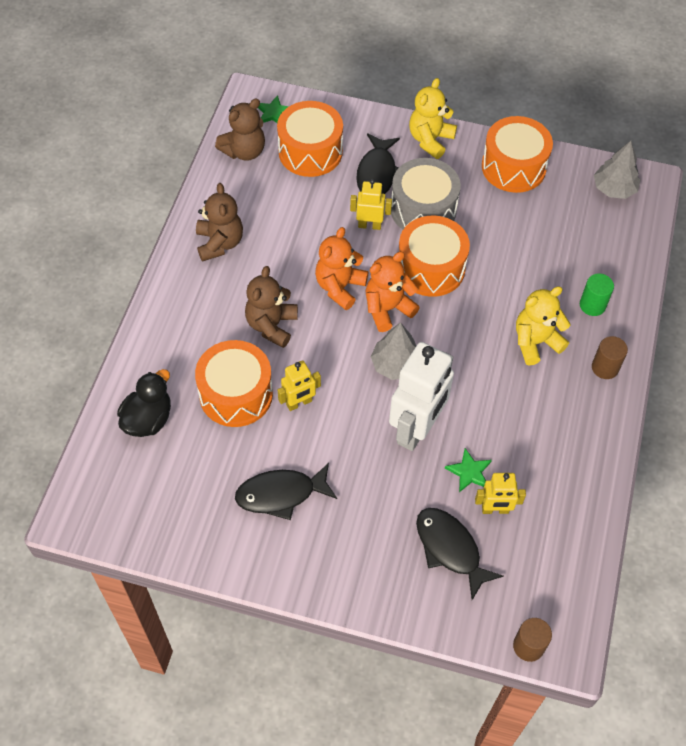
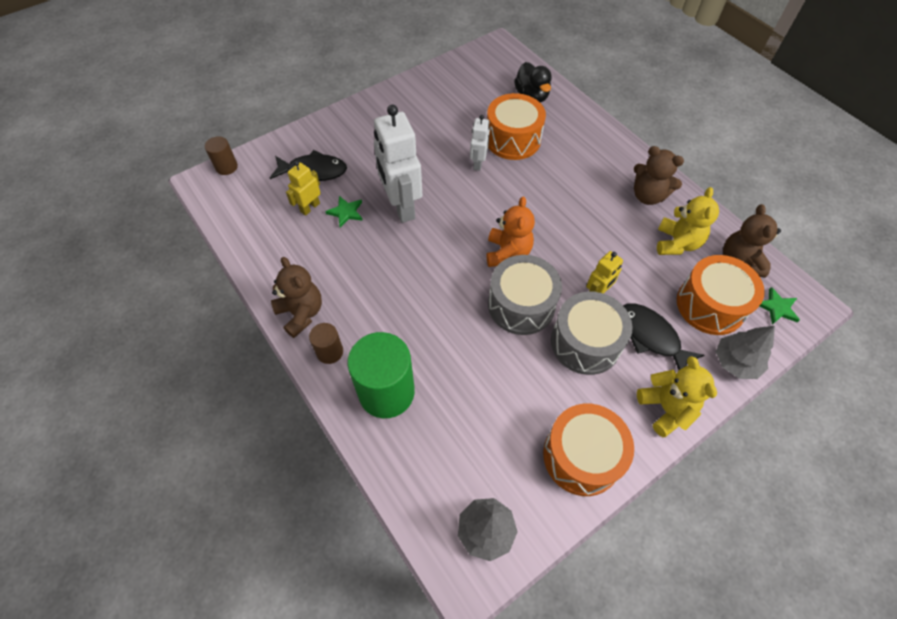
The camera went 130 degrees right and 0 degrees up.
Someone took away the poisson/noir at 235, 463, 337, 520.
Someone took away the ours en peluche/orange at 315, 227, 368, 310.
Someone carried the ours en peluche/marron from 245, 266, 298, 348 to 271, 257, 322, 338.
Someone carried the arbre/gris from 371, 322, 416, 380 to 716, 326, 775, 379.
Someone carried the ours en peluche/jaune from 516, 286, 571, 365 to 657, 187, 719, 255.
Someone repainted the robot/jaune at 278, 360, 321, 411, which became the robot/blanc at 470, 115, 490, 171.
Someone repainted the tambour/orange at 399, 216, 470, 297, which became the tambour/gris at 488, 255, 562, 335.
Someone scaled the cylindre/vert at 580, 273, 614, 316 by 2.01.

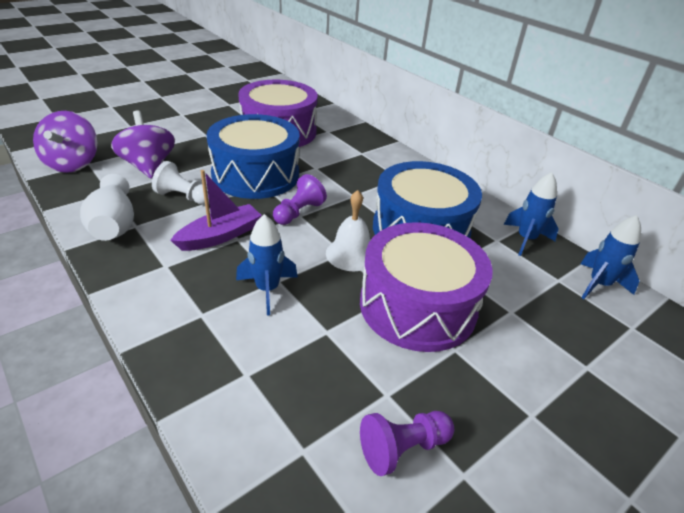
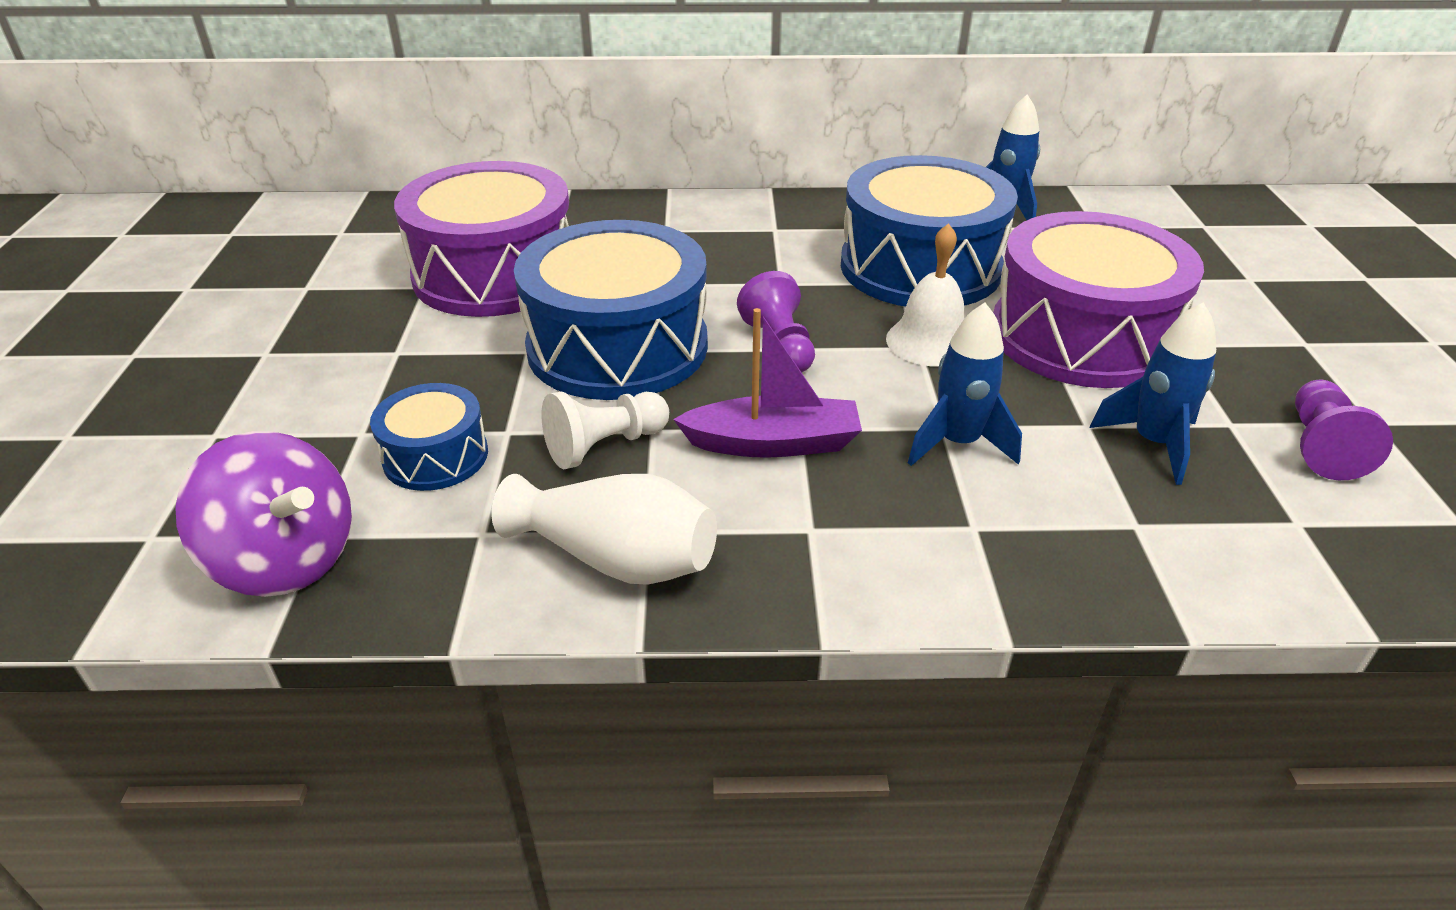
The camera went 50 degrees left and 0 degrees up.
Someone carried the fusée/bleu from 581, 215, 641, 299 to 1089, 302, 1216, 485.
Someone swapped the toupie/violet at 111, 110, 175, 179 for the tambour/bleu at 370, 383, 488, 491.
Someone rotated the bateau/violet at 170, 170, 262, 251 by 90 degrees clockwise.

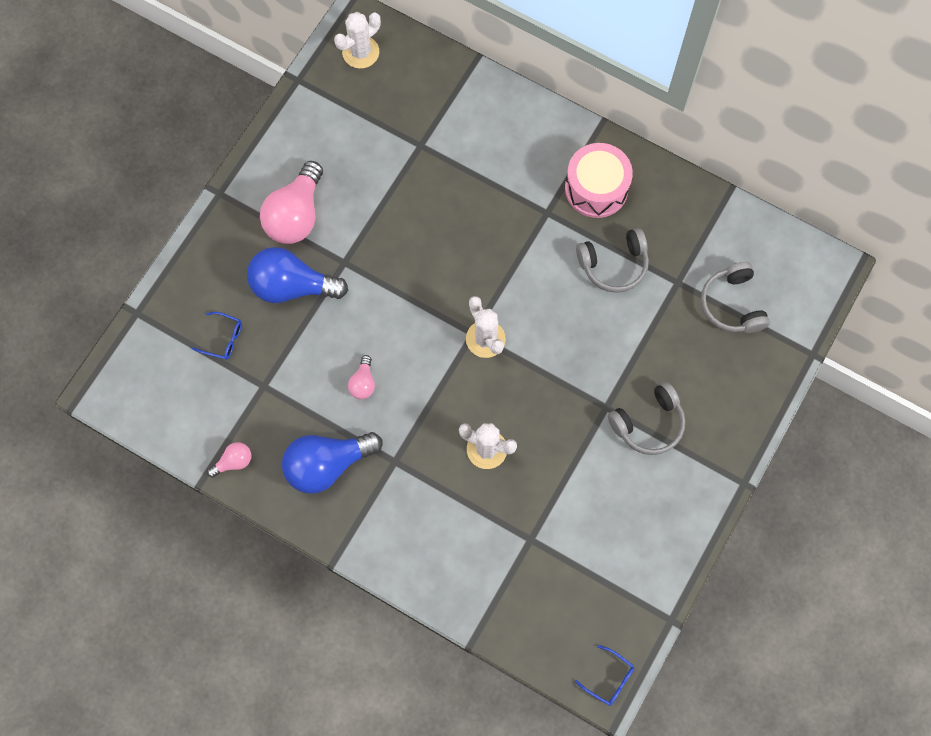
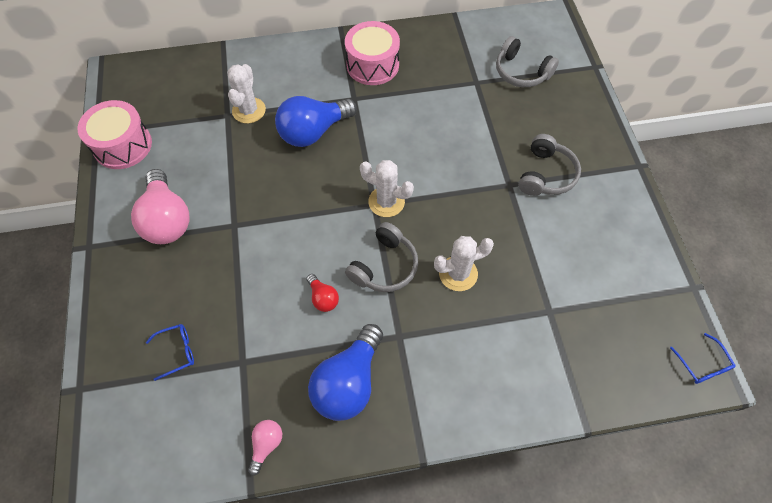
The camera went 40 degrees left and 10 degrees down.
Someone put down the tambour/rose at 78, 100, 152, 169.
Someone carried the ampoule/bleu from 247, 247, 348, 303 to 275, 96, 357, 147.
Someone carried the cactus/blanc from 334, 12, 381, 69 to 227, 64, 266, 123.
Someone carried the casque audio/gris from 576, 228, 649, 293 to 345, 222, 418, 292.
Someone repainted the ampoule/rose at 348, 355, 375, 399, which became the ampoule/rouge at 306, 274, 339, 312.
Someone rotated the lunettes/bleu at 575, 645, 634, 706 by 75 degrees clockwise.

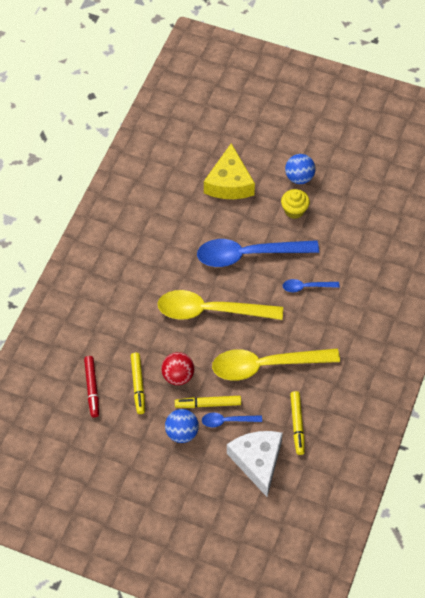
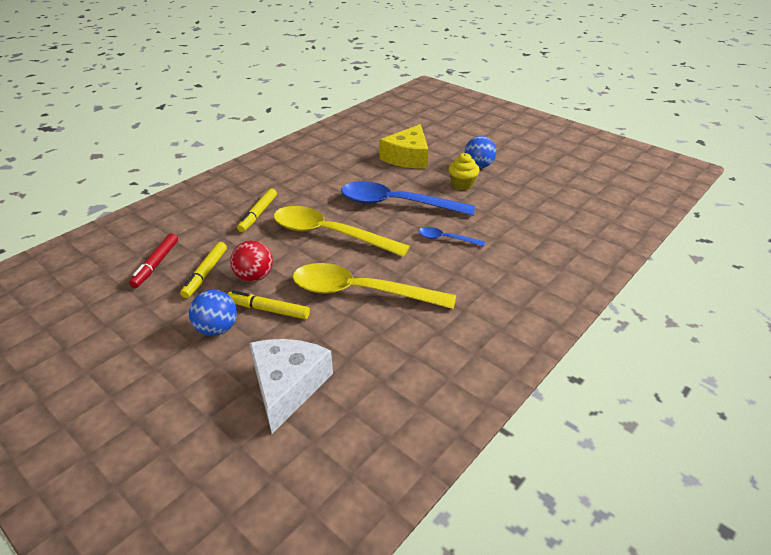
The camera went 20 degrees right and 20 degrees down.
Someone took away the cuillère/bleu at 202, 413, 262, 427.
Someone carried the feutre/jaune from 290, 391, 305, 455 to 237, 188, 277, 232.

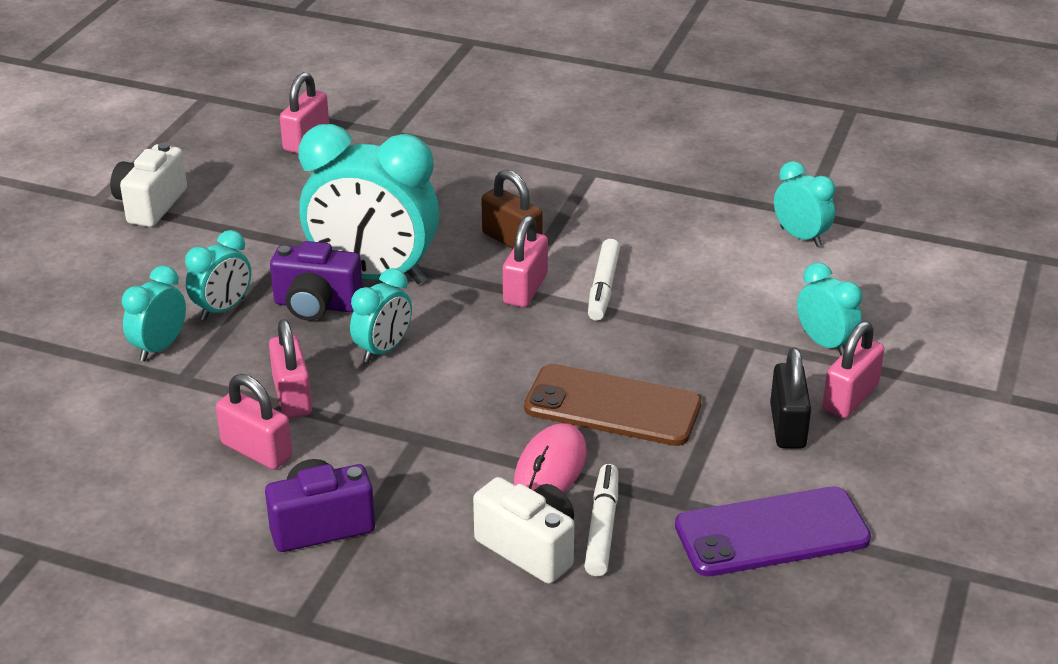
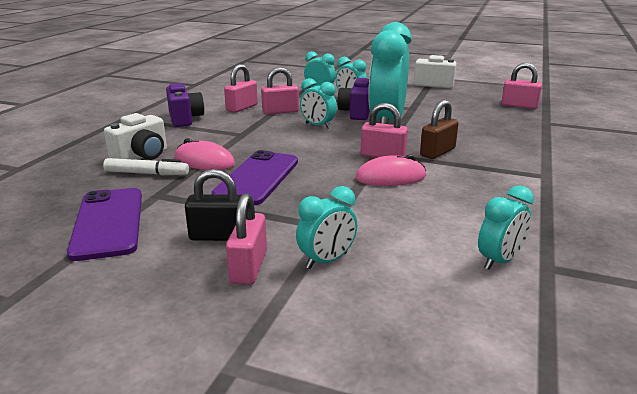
The camera went 90 degrees right and 10 degrees down.
Someone swapped the feutre/blanc at 588, 239, 620, 321 for the souris/rose at 356, 154, 426, 186.
Someone repainted the téléphone/marron at 524, 364, 701, 446, which became the téléphone/violet at 212, 150, 298, 205.
Someone rotated the cadenas/rose at 822, 321, 884, 418 by 60 degrees clockwise.

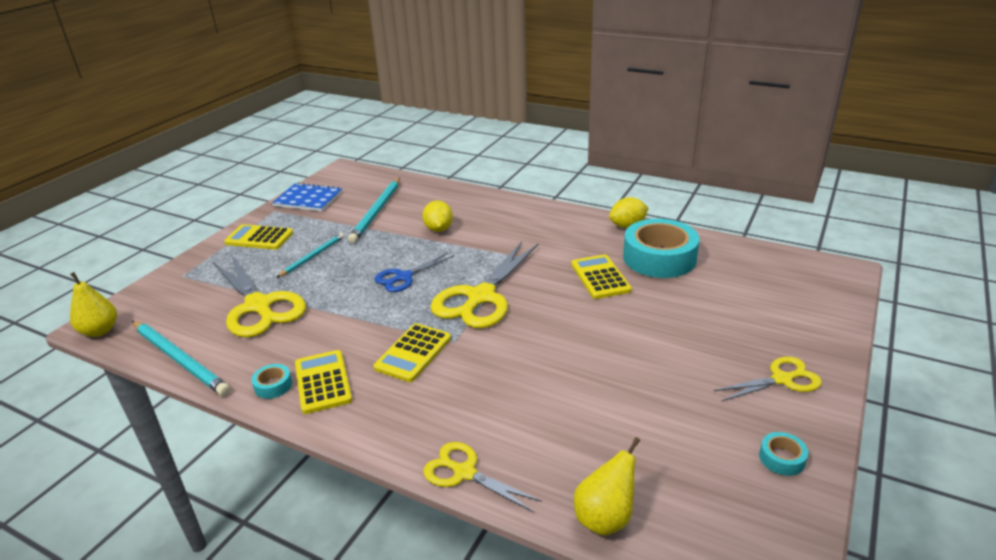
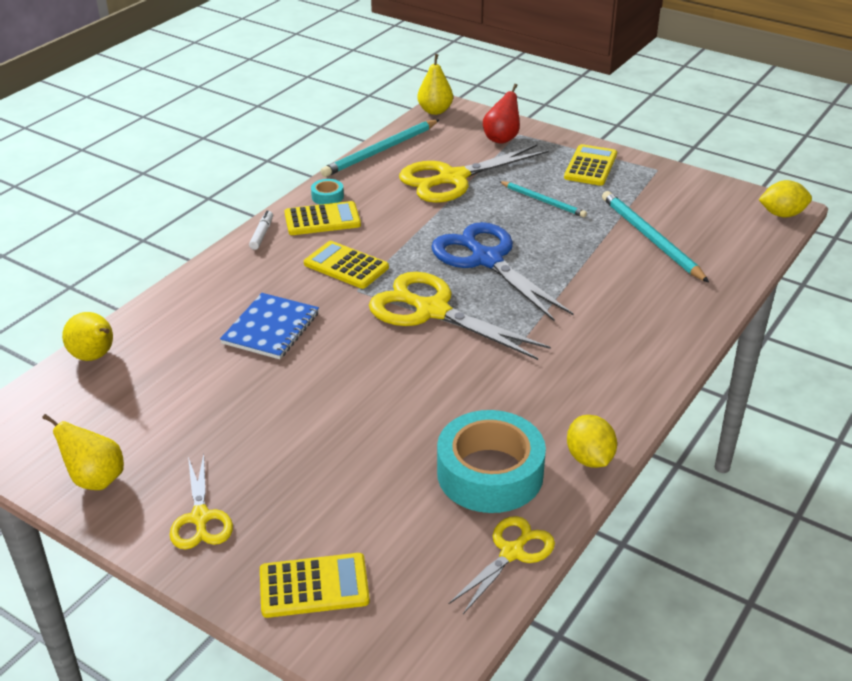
The camera went 95 degrees right and 5 degrees up.
Someone put down the feutre/blanc at 249, 210, 273, 250.
Someone put down the poire/rouge at 483, 84, 520, 144.
Someone carried the carnet/bleu from 272, 183, 342, 211 to 220, 293, 319, 359.
Someone carried the citron/jaune from 422, 200, 453, 232 to 759, 180, 812, 218.
Someone carried the ciseaux/jaune from 423, 442, 542, 512 to 449, 516, 555, 614.
Someone carried the calculatrice/jaune from 571, 254, 632, 299 to 260, 553, 370, 618.
Someone swapped the ruban adhésif/turquoise at 759, 432, 808, 476 for the poire/jaune at 42, 414, 124, 490.
Someone rotated the crayon/turquoise at 348, 178, 400, 243 by 45 degrees clockwise.
Someone scaled the ciseaux/bleu at 375, 253, 454, 292 by 1.79.

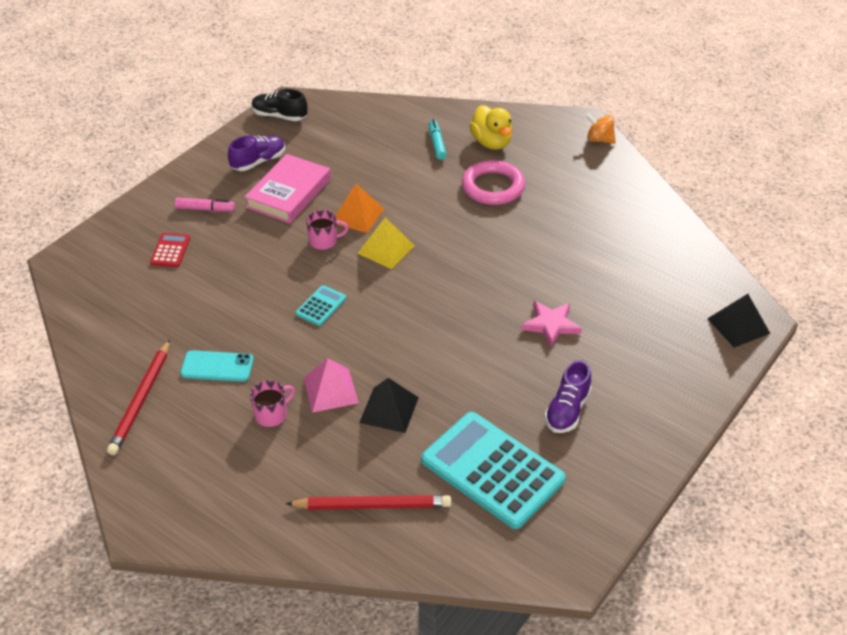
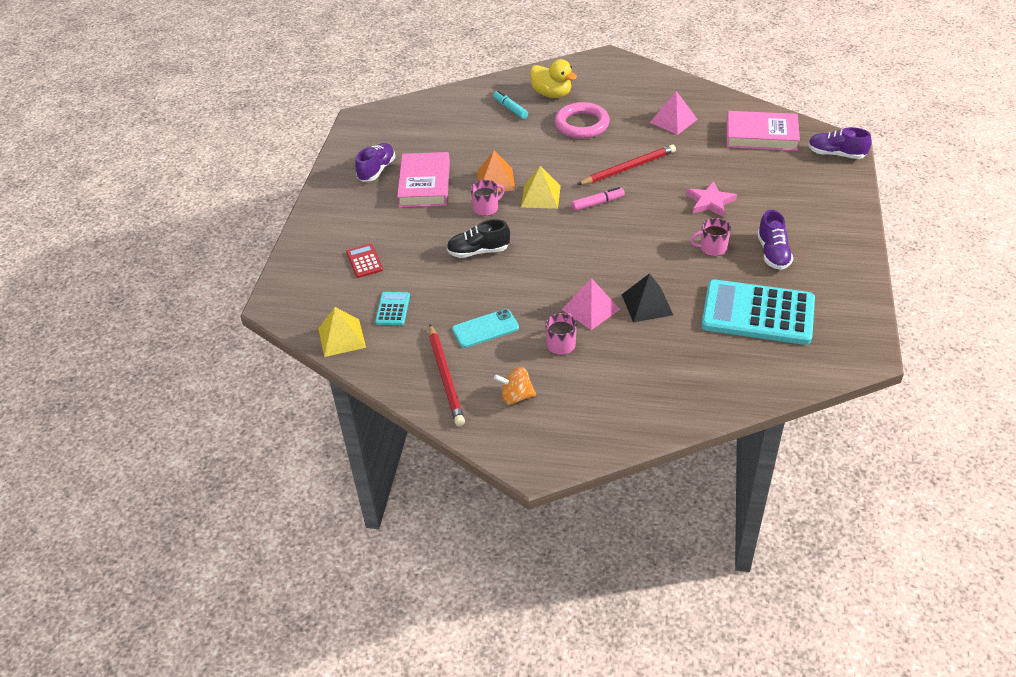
The camera went 25 degrees left and 0 degrees up.
Someone put down the pyramide/jaune at 318, 307, 366, 357.
Someone put down the pyramide/rose at 650, 91, 698, 135.
Someone put down the tasse/rose at 690, 218, 731, 256.
Someone put down the livre/rose at 727, 111, 800, 151.
Someone carried the feutre/rose from 175, 197, 235, 212 to 571, 187, 625, 211.
Someone carried the chaussure/noir from 252, 89, 308, 121 to 447, 219, 510, 258.
Someone carried the crayon/rouge from 286, 495, 451, 510 to 577, 144, 676, 185.
Someone carried the calculatrice/turquoise from 296, 285, 346, 326 to 375, 292, 410, 325.
Someone carried the toupie/orange from 585, 113, 616, 144 to 494, 367, 536, 405.
Someone swapped the pyramide/noir at 707, 294, 771, 348 for the chaussure/violet at 808, 127, 872, 159.

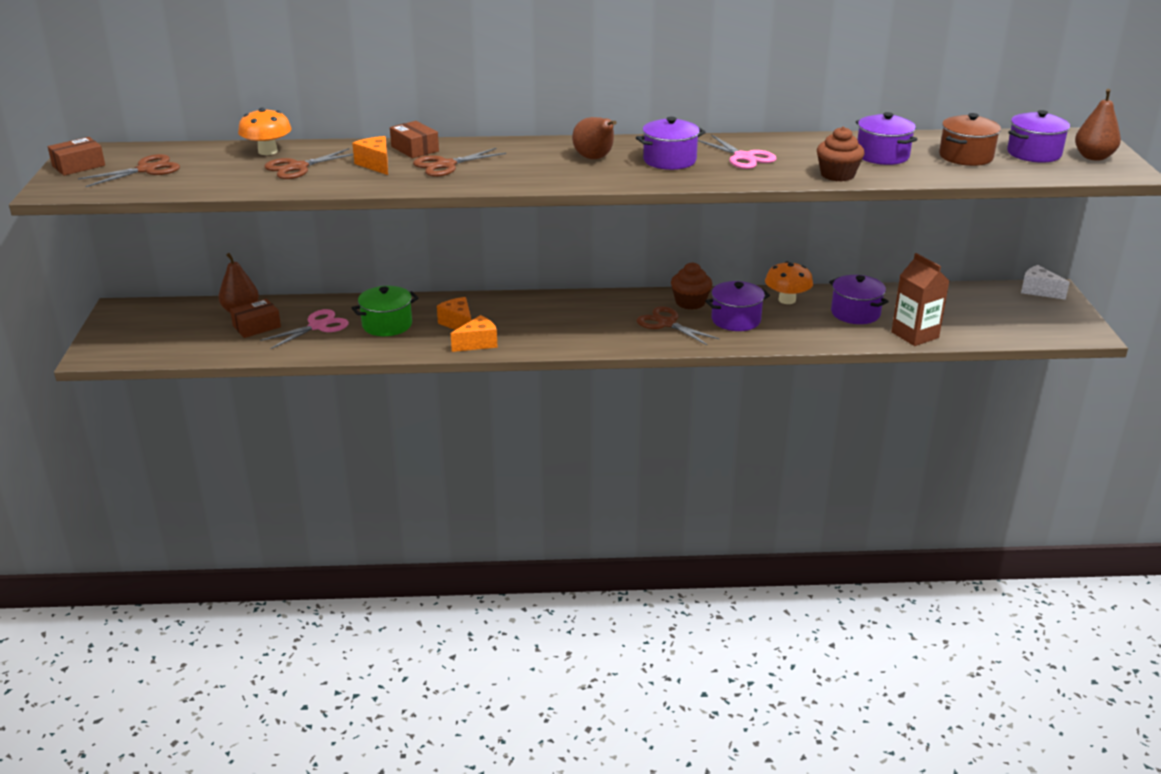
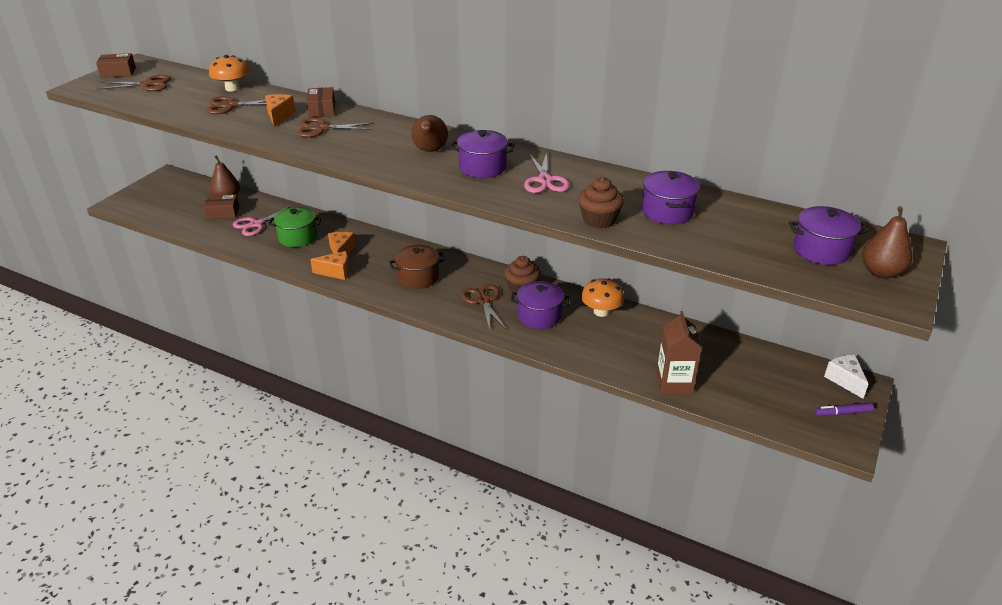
The camera went 30 degrees right and 5 degrees up.
Someone took away the marmite/violet at 829, 275, 889, 324.
Someone put down the feutre/violet at 814, 403, 874, 416.
Someone carried the marmite/marron from 939, 113, 1001, 166 to 389, 245, 445, 289.
Someone rotated the ciseaux/rose at 260, 309, 349, 349 by 150 degrees clockwise.

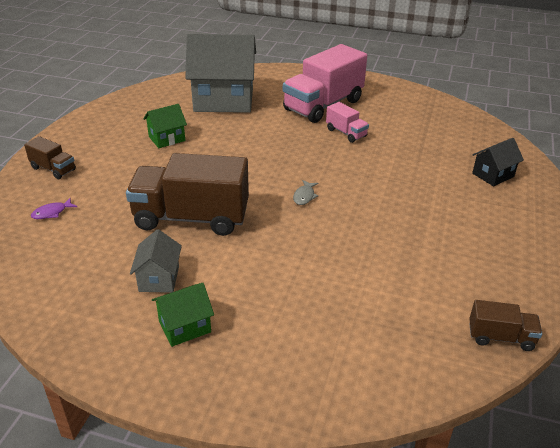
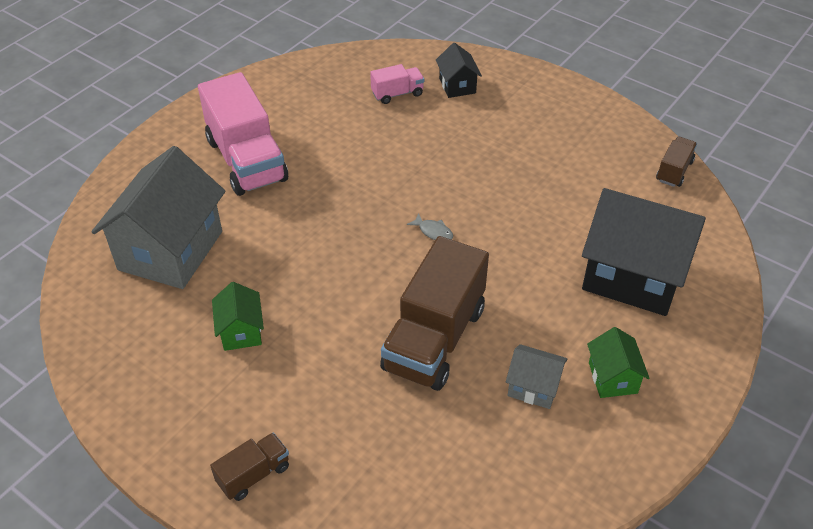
The camera went 70 degrees left and 10 degrees up.
Someone took away the poisson/violet at 31, 198, 77, 219.
Someone put down the maison/noir at 582, 188, 706, 316.
Someone carried the camion/rose from 326, 102, 369, 143 to 370, 64, 424, 104.

